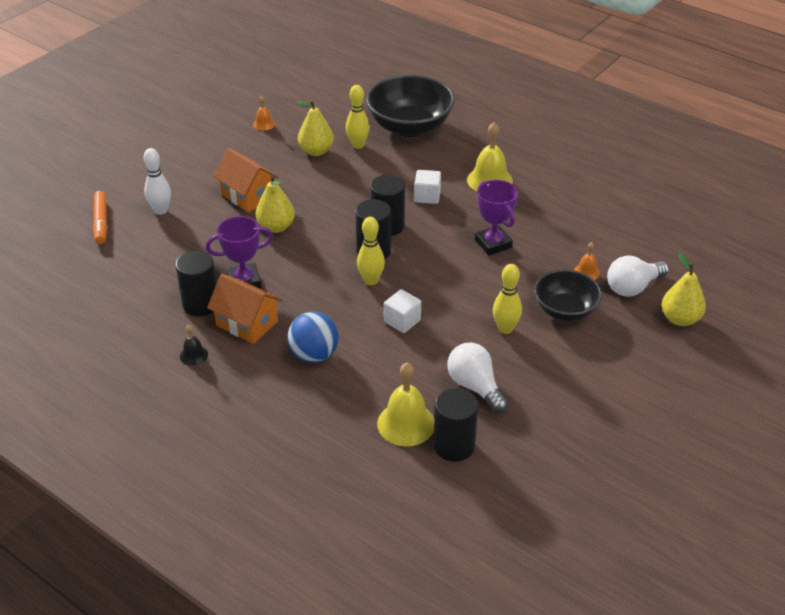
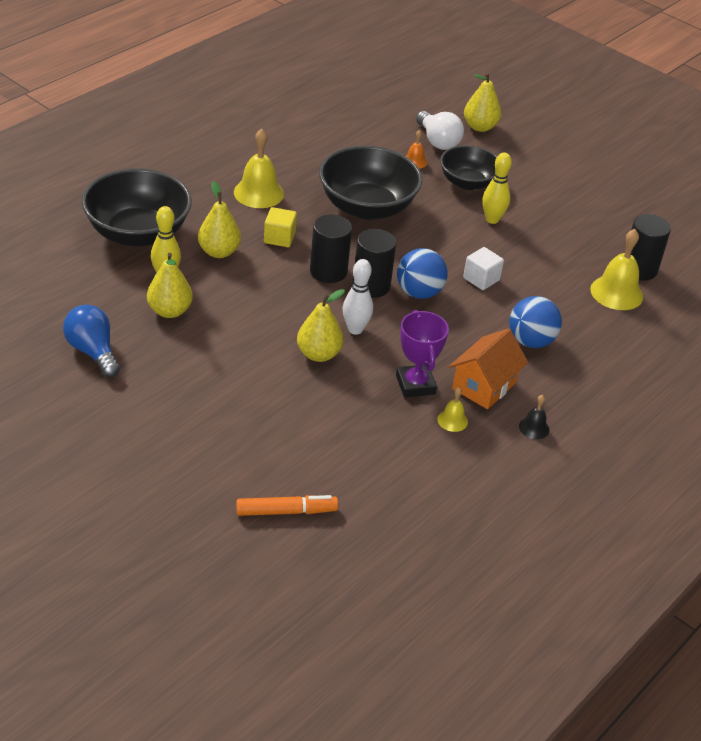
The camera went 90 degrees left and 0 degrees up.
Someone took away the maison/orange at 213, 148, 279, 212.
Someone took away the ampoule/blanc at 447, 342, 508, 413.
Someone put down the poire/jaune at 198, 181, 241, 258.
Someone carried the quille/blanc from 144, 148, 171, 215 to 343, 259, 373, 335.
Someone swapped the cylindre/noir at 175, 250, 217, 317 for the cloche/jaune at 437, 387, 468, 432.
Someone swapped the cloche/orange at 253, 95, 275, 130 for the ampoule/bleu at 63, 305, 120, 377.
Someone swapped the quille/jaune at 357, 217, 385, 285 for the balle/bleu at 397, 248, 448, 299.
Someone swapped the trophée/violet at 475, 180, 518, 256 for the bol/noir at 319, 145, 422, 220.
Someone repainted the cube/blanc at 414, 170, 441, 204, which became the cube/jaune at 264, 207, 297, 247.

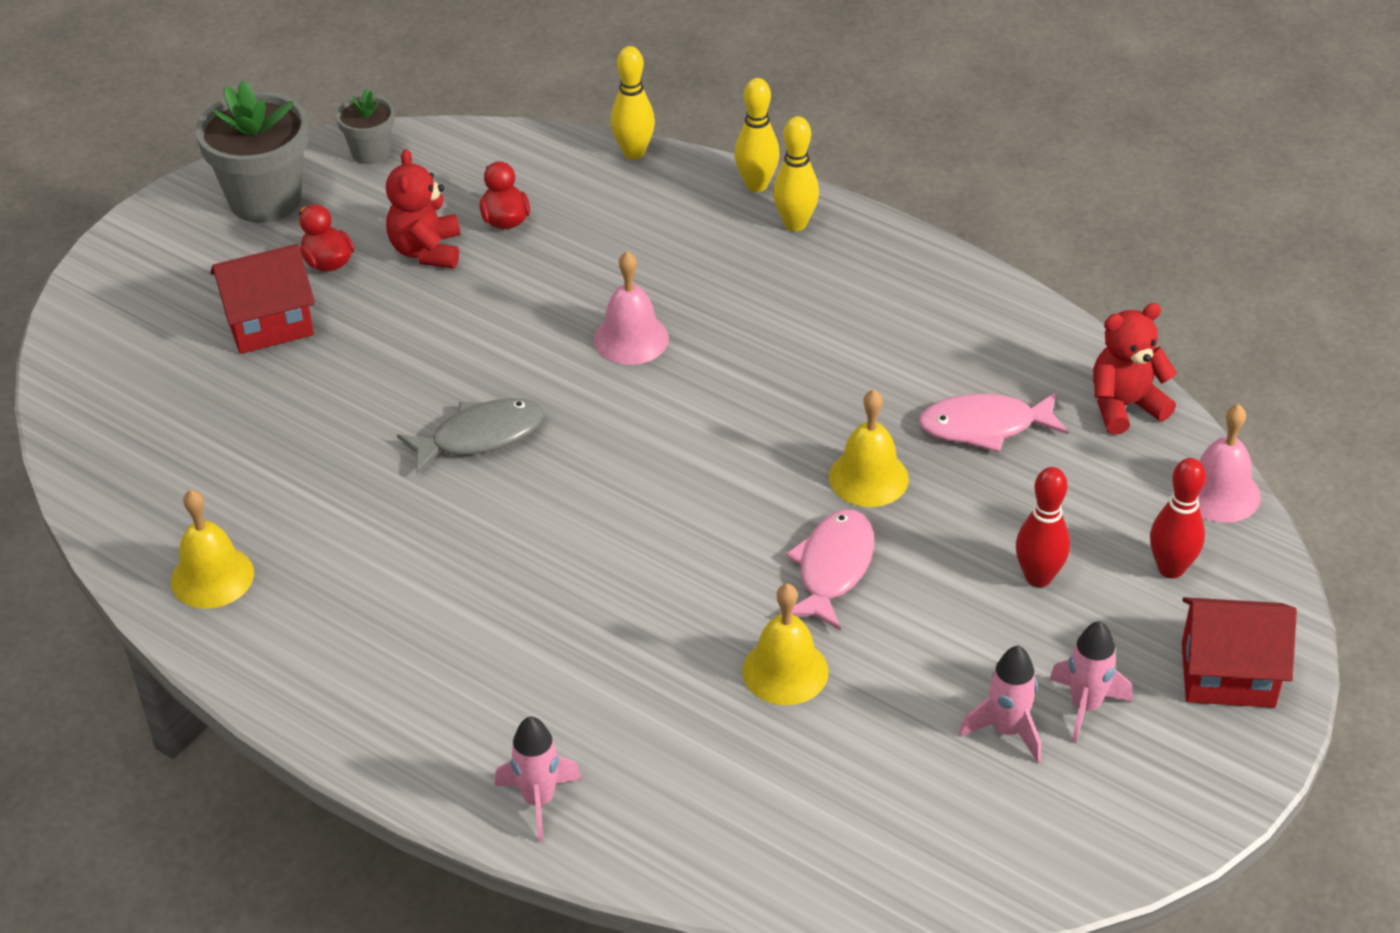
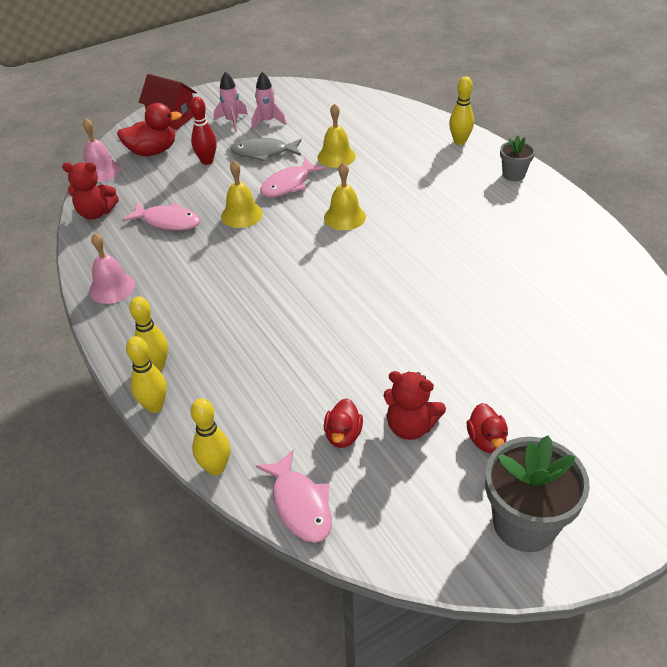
The camera went 155 degrees left and 0 degrees up.
Someone took away the maison/rouge at 210, 244, 315, 354.
Someone put down the poisson/rose at 256, 450, 332, 543.
Someone carried the cloche/jaune from 171, 489, 254, 609 to 324, 162, 366, 230.
Someone carried the pot de fleurs/gris from 336, 88, 394, 164 to 500, 135, 535, 181.
Someone carried the poisson/gris from 397, 398, 544, 475 to 231, 138, 302, 162.
Someone carried the cloche/rose from 594, 251, 669, 365 to 89, 233, 135, 304.
Someone swapped the fusée/rose at 495, 717, 582, 842 for the quille/jaune at 449, 76, 474, 145.
Someone swapped the quille/rouge at 1150, 458, 1206, 578 for the canard/rouge at 117, 103, 182, 156.
Someone rotated the ours en peluche/rouge at 386, 149, 460, 269 by 90 degrees clockwise.

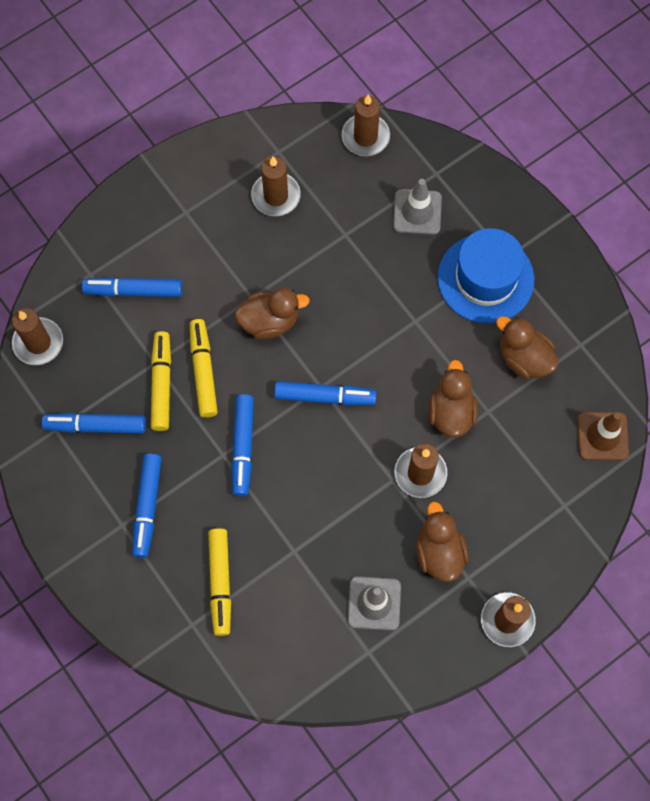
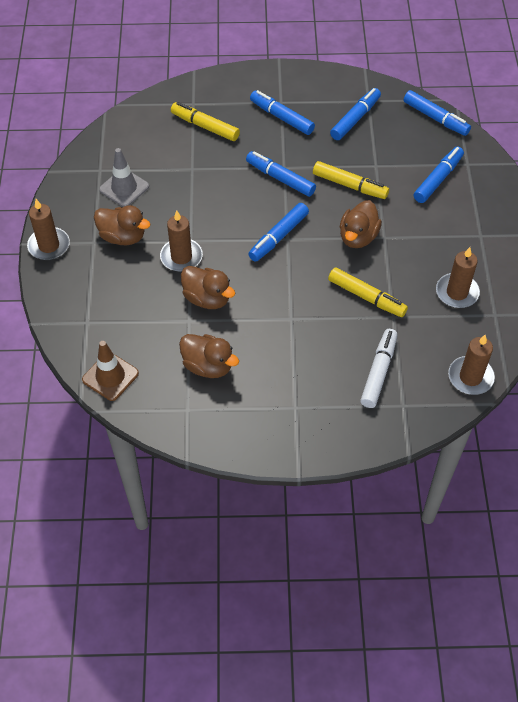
The camera went 125 degrees right and 15 degrees down.
Someone took away the chapeau/bleu at 438, 228, 534, 324.
Someone carried the feutre/jaune from 151, 331, 171, 431 to 328, 267, 408, 317.
Someone swapped the bougie/marron at 12, 308, 63, 365 for the feutre/bleu at 404, 90, 471, 136.
Someone swapped the cône de chantier/gris at 393, 179, 442, 235 for the feutre/blanc at 360, 329, 397, 408.
Someone rotated the canard/marron at 496, 316, 558, 379 by 45 degrees clockwise.

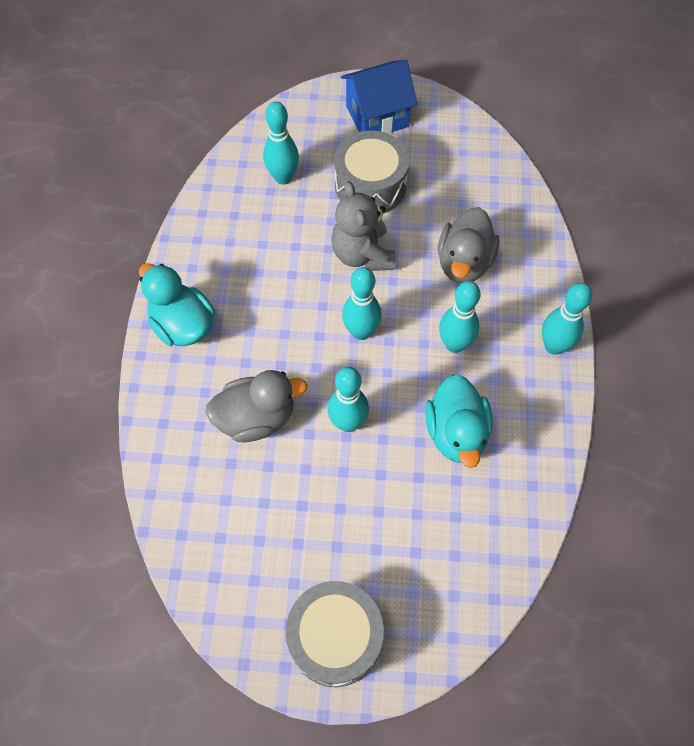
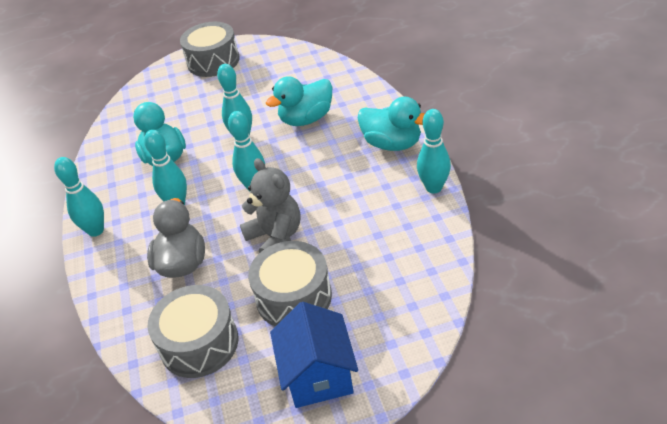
The camera went 165 degrees right and 20 degrees down.
Someone put down the tambour/gris at 148, 285, 238, 378.
Someone carried the quille/turquoise from 263, 101, 299, 185 to 417, 109, 451, 193.
Someone repainted the canard/gris at 205, 370, 307, 442, which became the canard/turquoise at 266, 76, 332, 126.
Someone rotated the maison/bleu at 341, 60, 417, 134 by 60 degrees counterclockwise.

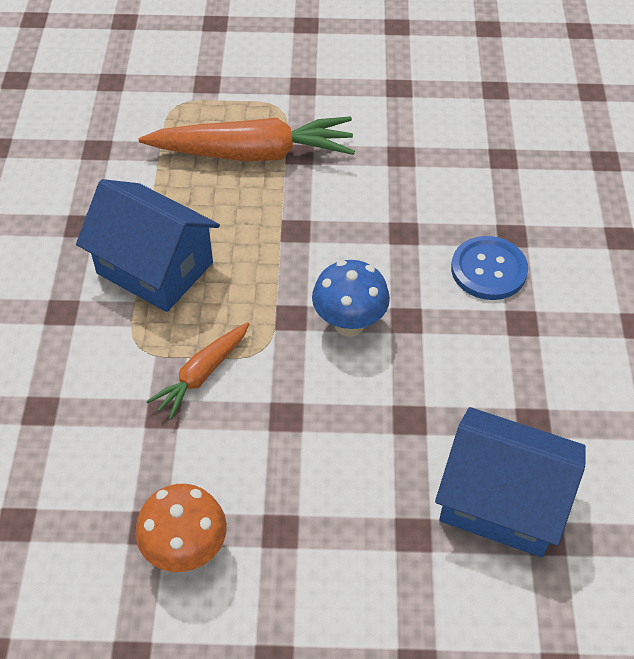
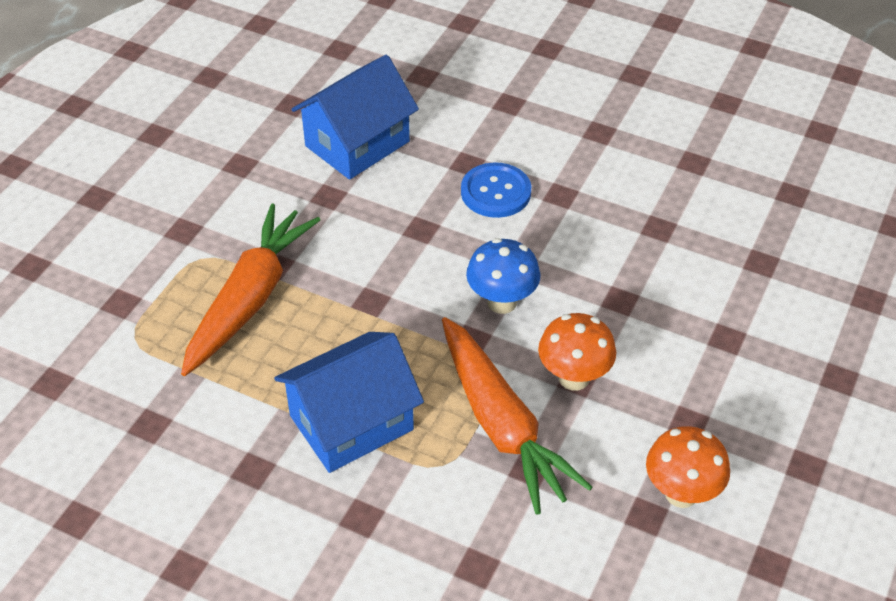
The camera went 65 degrees left and 5 degrees down.
Someone put down the champignon/orange at 538, 313, 616, 391.
Someone carried the maison/bleu from 435, 407, 586, 557 to 291, 55, 419, 180.
Someone scaled the carotte/orange at 146, 322, 249, 420 by 1.87.

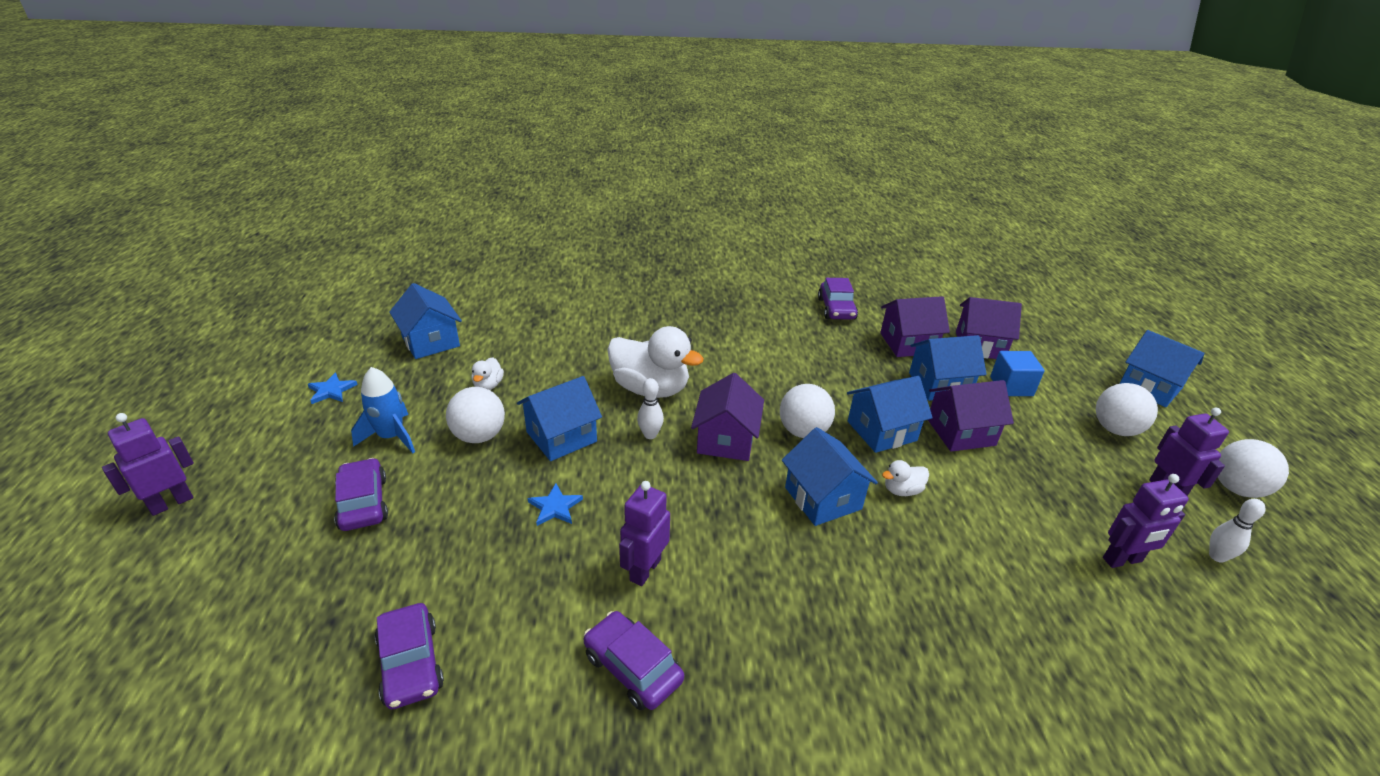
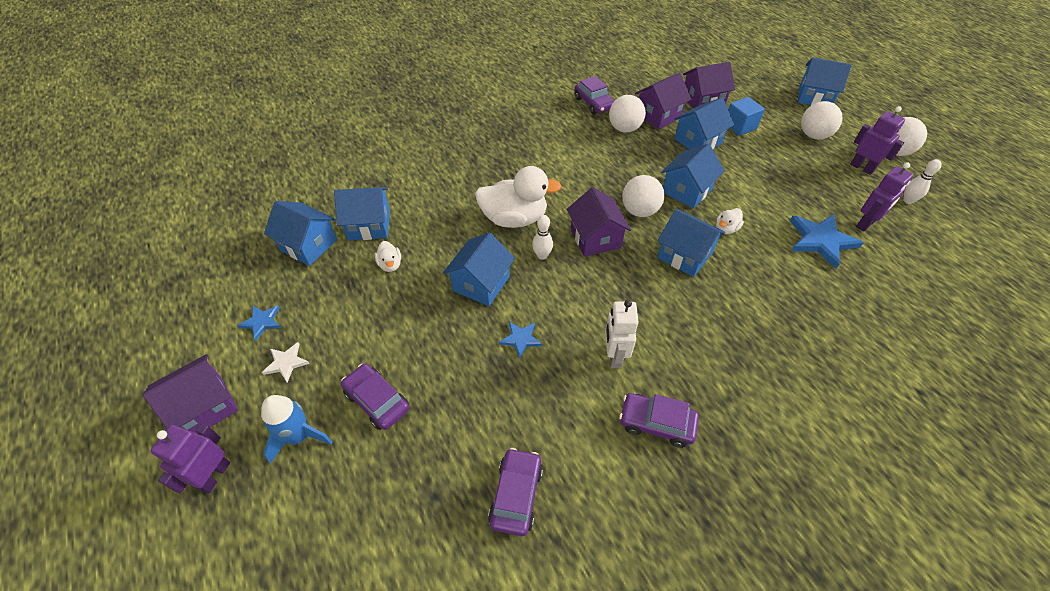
The camera went 25 degrees left and 15 degrees up.
Someone put down the étoile/blanc at 262, 342, 310, 383.
Someone put down the maison/bleu at 334, 187, 390, 240.
Someone put down the étoile/bleu at 790, 214, 864, 269.
Someone carried the fusée/bleu from 351, 367, 415, 453 to 261, 395, 333, 464.
Someone carried the balle/blanc from 446, 387, 505, 443 to 609, 95, 646, 133.
Someone carried the maison/violet from 928, 380, 1014, 452 to 143, 354, 238, 434.
Someone repainted the robot/violet at 619, 481, 670, 586, which became the robot/blanc at 605, 300, 639, 368.
Someone rotated the voiture/violet at 375, 603, 444, 709 by 120 degrees counterclockwise.

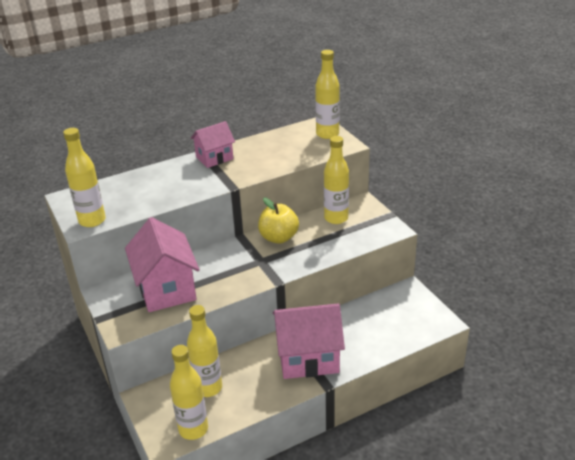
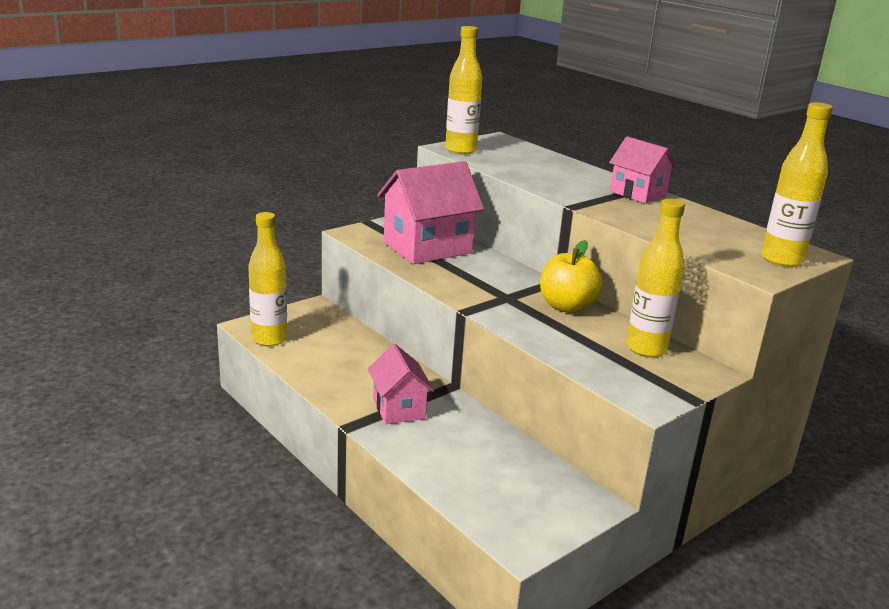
The camera went 75 degrees right and 10 degrees down.
Someone took away the bouteille/jaune at 187, 305, 222, 397.
Someone scaled the maison/rose at 273, 303, 345, 379 by 0.60.

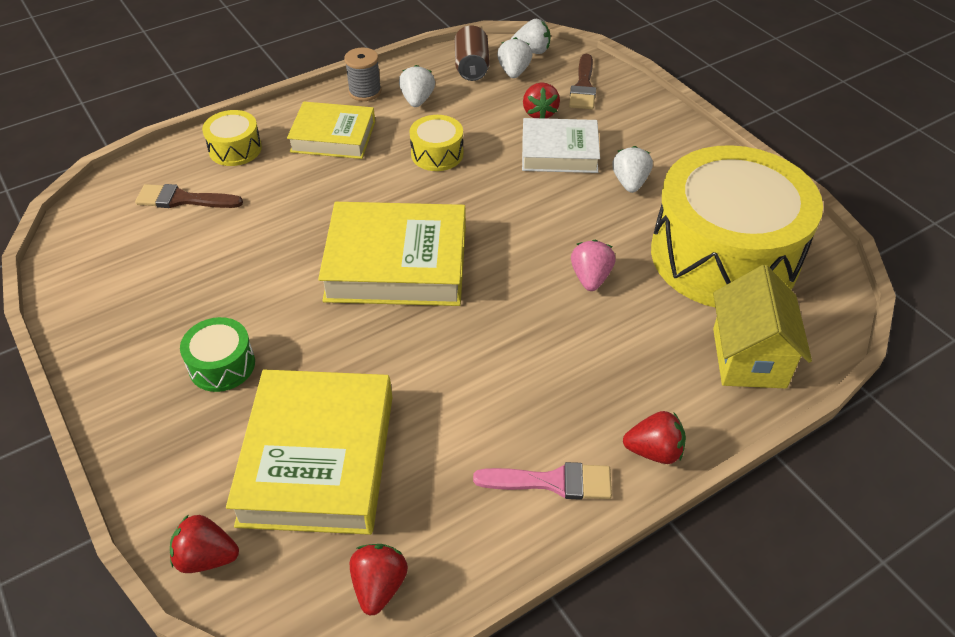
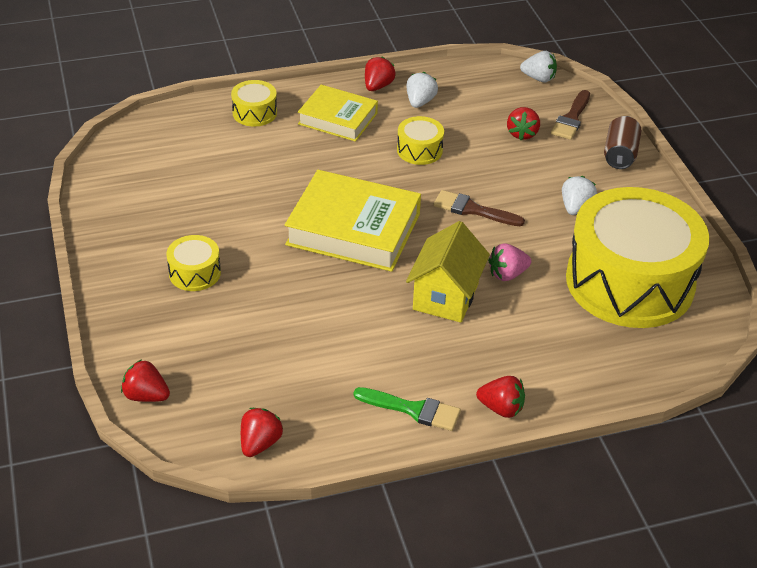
The camera went 15 degrees right and 5 degrees down.
Someone took away the livre/jaune at 226, 369, 392, 535.
Someone took away the fraise/blanc at 497, 37, 532, 78.
Someone took away the livre/blanc at 522, 118, 600, 173.
Someone carried the pinceau/marron from 135, 184, 243, 208 to 434, 190, 525, 226.
Someone carried the canette/marron from 455, 26, 490, 81 to 604, 116, 641, 169.
Someone carried the maison/jaune from 713, 265, 812, 389 to 406, 221, 490, 323.
Someone swapped the bobine/gris at 344, 48, 381, 101 for the fraise/rouge at 365, 57, 395, 91.
Someone repainted the tambour/vert at 180, 317, 255, 392, which became the tambour/jaune at 166, 235, 221, 291.
Someone repainted the pinceau/rose at 473, 462, 612, 500, which became the pinceau/vert at 354, 387, 461, 431.
Someone rotated the fraise/rose at 571, 240, 615, 291 by 135 degrees counterclockwise.

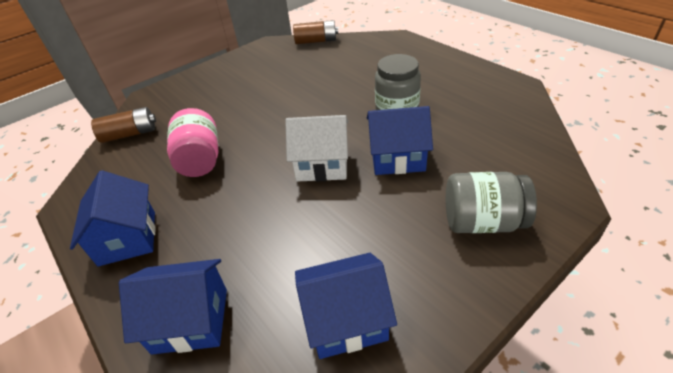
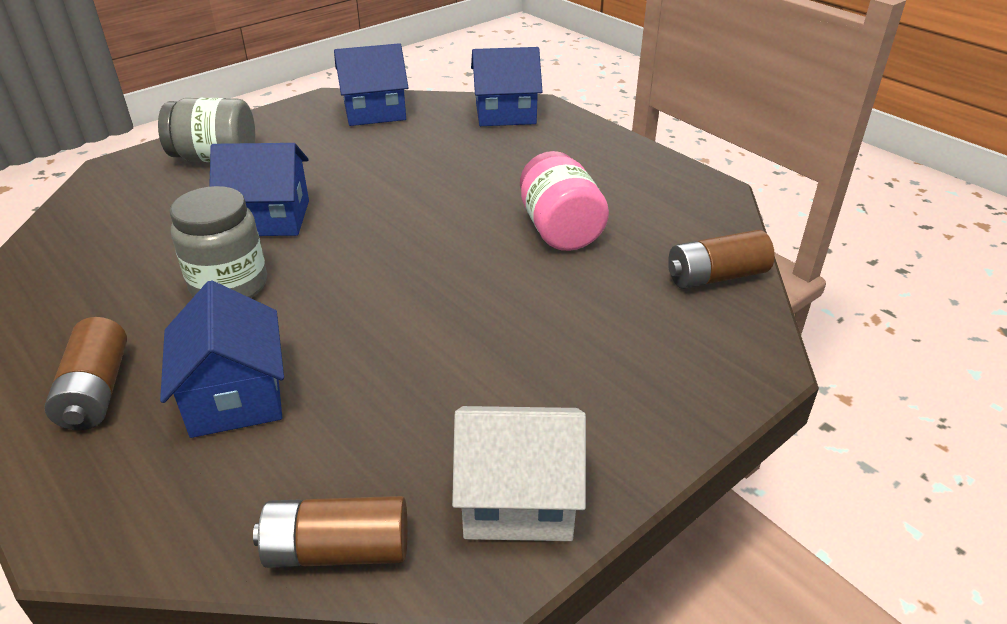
The camera went 175 degrees right and 5 degrees down.
Someone put down the pile/marron at 44, 317, 127, 430.
Someone carried the maison/bleu from 70, 170, 156, 267 to 160, 280, 284, 438.
Someone carried the maison/blanc from 285, 115, 348, 181 to 452, 406, 586, 541.

